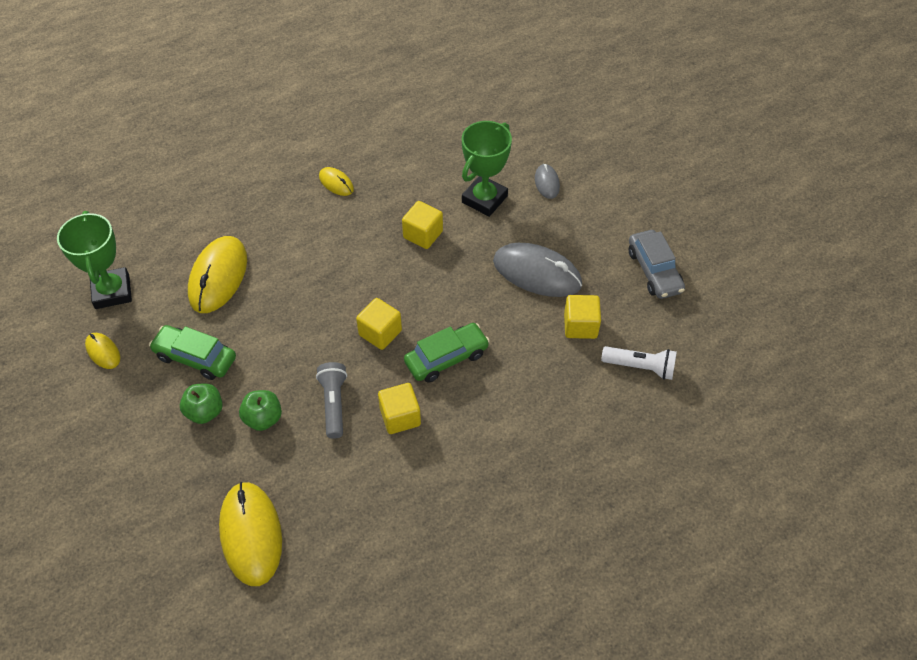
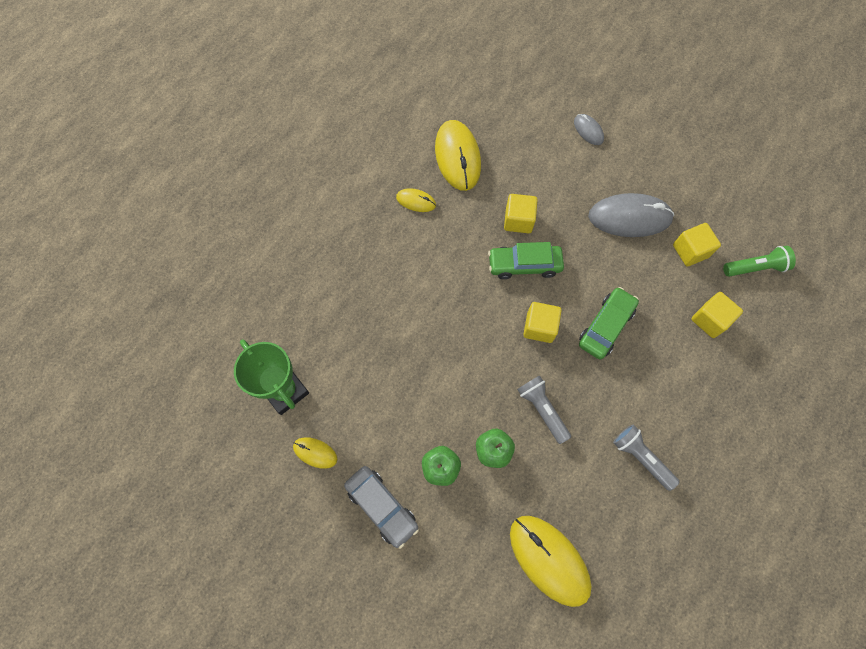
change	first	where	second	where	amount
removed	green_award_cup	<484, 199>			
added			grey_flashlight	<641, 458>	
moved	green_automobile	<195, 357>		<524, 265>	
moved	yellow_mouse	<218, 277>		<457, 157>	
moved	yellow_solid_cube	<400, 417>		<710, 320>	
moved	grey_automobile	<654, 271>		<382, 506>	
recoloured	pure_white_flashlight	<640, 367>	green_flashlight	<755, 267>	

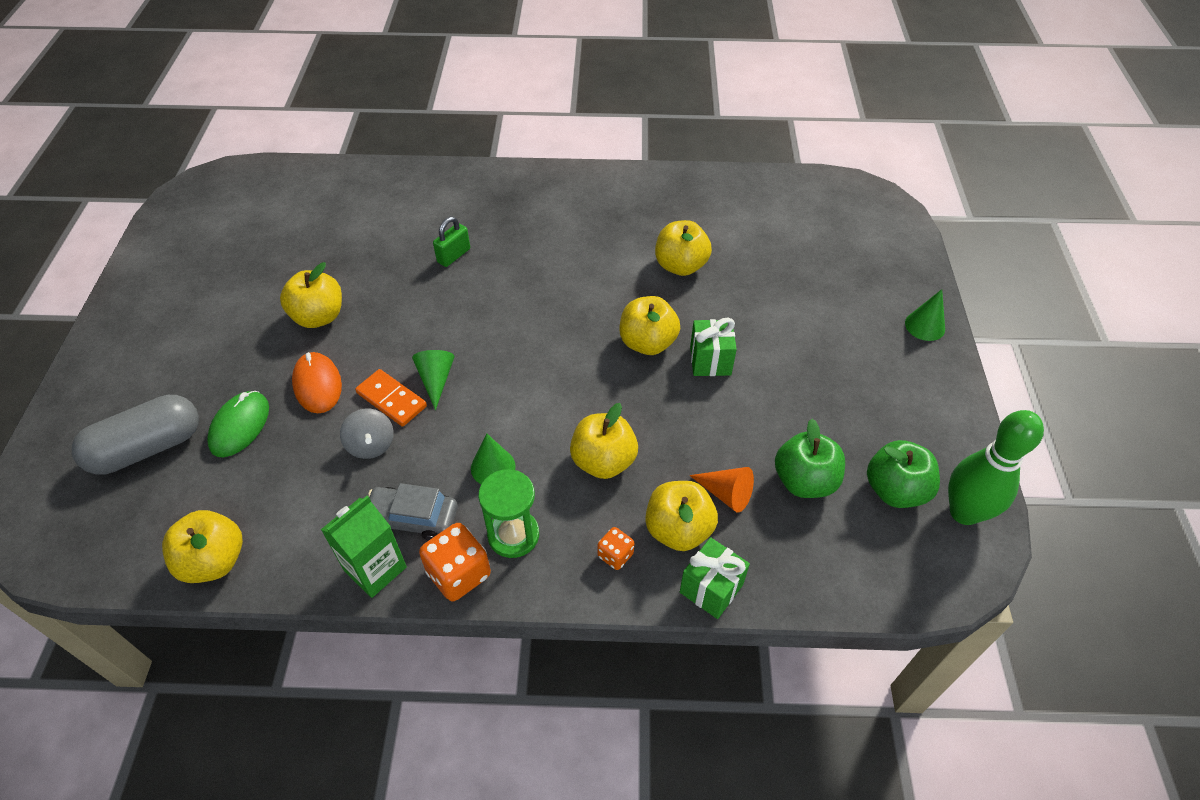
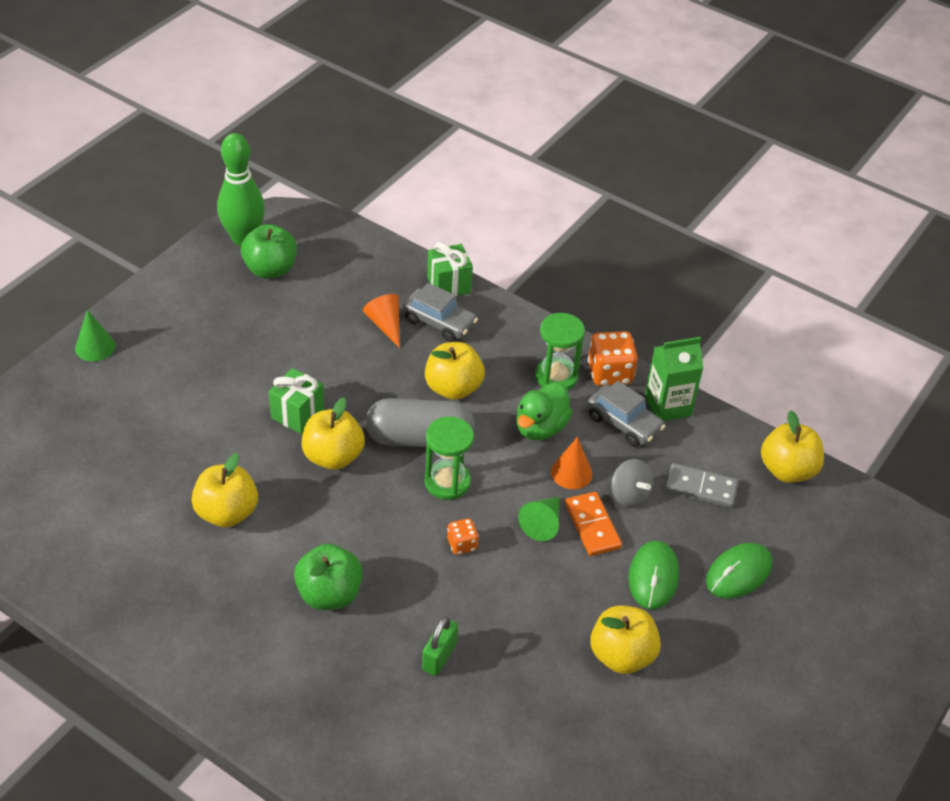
change	first	where	second	where	amount
added			green_sandglass	<447, 482>	
added			orange_cone	<571, 473>	
added			grey_domino_tile	<700, 488>	
moved	grey_capsule	<148, 448>		<419, 438>	
moved	orange_game_die	<615, 555>		<462, 544>	
moved	green_apple_fruit	<804, 481>		<329, 594>	
replaced	green_cone	<493, 467>	green_rubber_duck	<540, 427>	
replaced	yellow_apple_fruit	<678, 530>	grey_automobile	<439, 322>	
recoloured	orange_mouse	<317, 384>	green_mouse	<653, 577>	
turned	grey_spinning_top	<371, 445>		<629, 495>	135 degrees clockwise
turned	green_small_lock	<454, 255>		<439, 656>	45 degrees counterclockwise

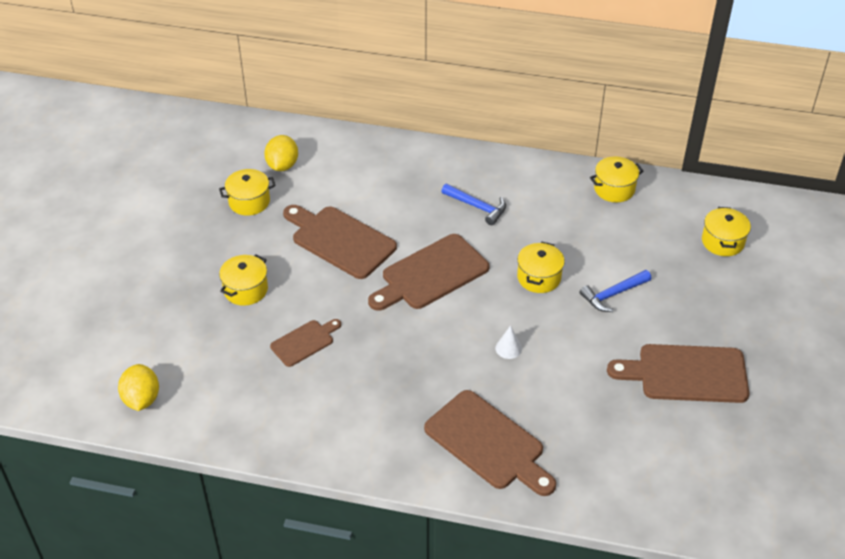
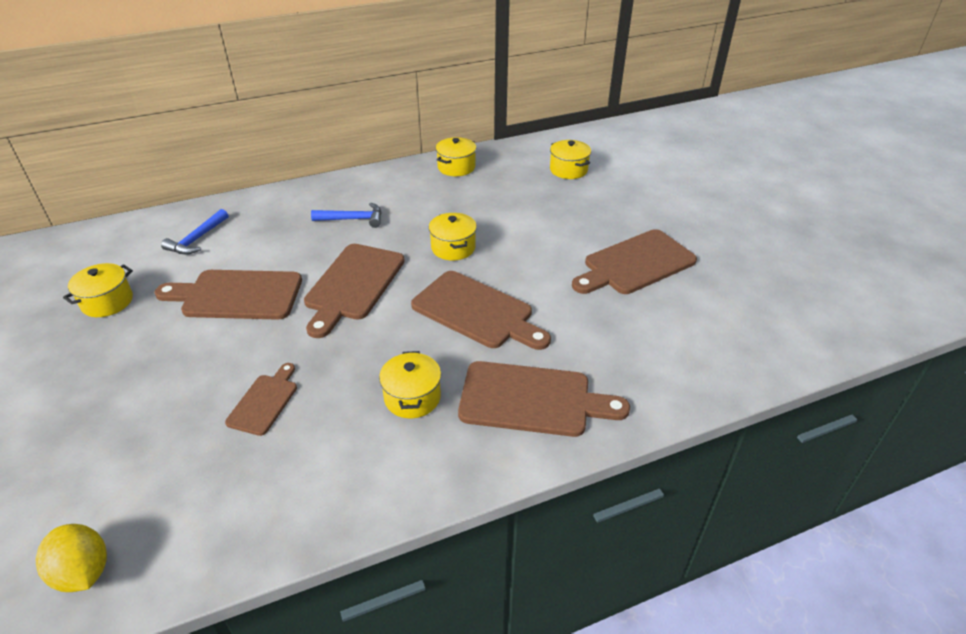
change	first	where	second	where	amount
removed	yellow_toy_lemon	<282, 165>			
moved	yellow_pot	<245, 290>		<412, 397>	
moved	cobalt_hammer	<613, 294>		<197, 239>	
replaced	pure_white_cone	<508, 348>	russet_chopping_board	<477, 311>	

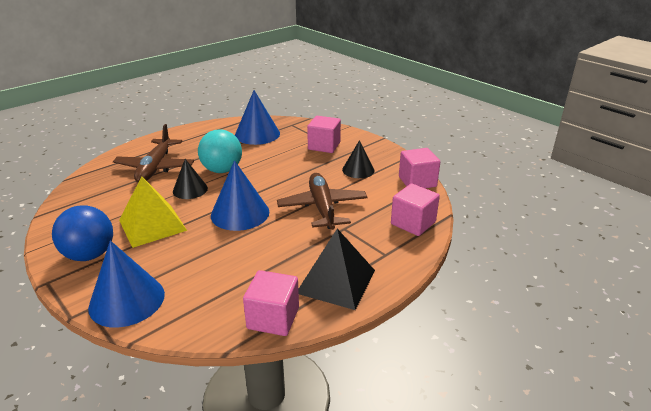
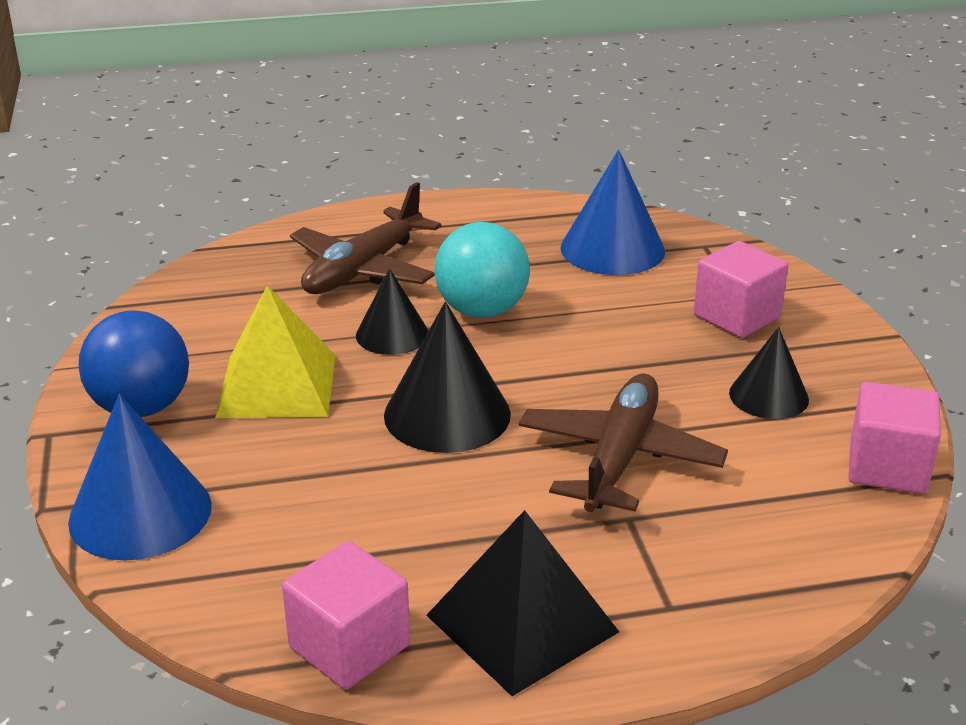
change	first	where	second	where	amount
removed	pink_solid_cube	<413, 223>			
recoloured	cobalt_cone	<240, 213>	black_cone	<447, 414>	

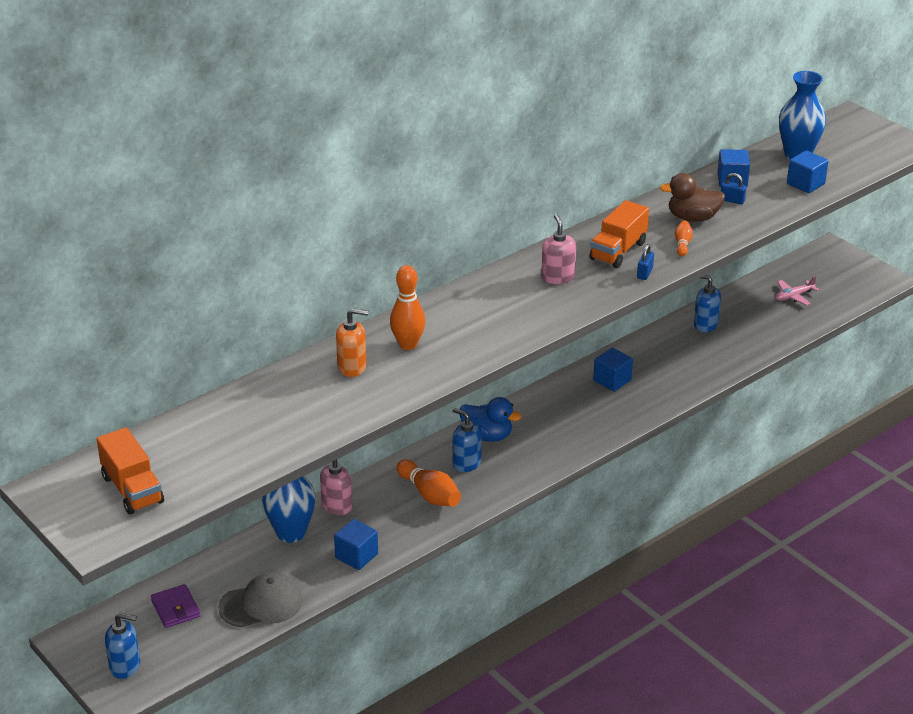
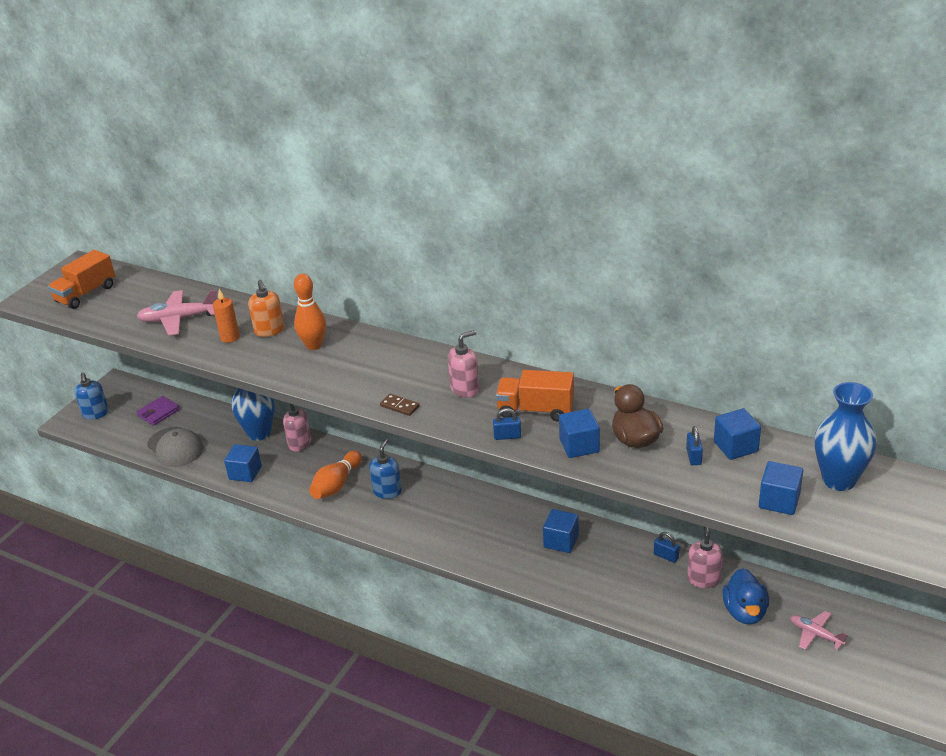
change	first	where	second	where	amount
added			pink_plane	<179, 319>	
added			orange_wax_candle	<230, 337>	
added			russet_domino_tile	<400, 406>	
added			cobalt_small_lock	<666, 556>	
moved	cobalt_rubber_duck	<487, 436>		<745, 612>	
replaced	orange_skittle	<682, 244>	cobalt_solid_cube	<579, 446>	
recoloured	cobalt_soap_dispenser	<705, 324>	pink_soap_dispenser	<703, 579>	

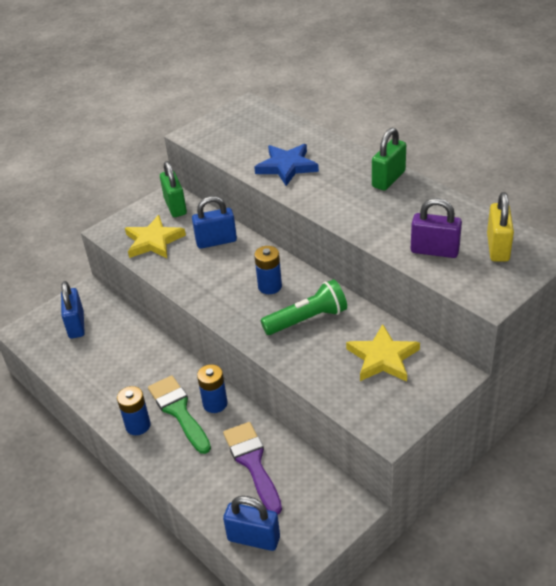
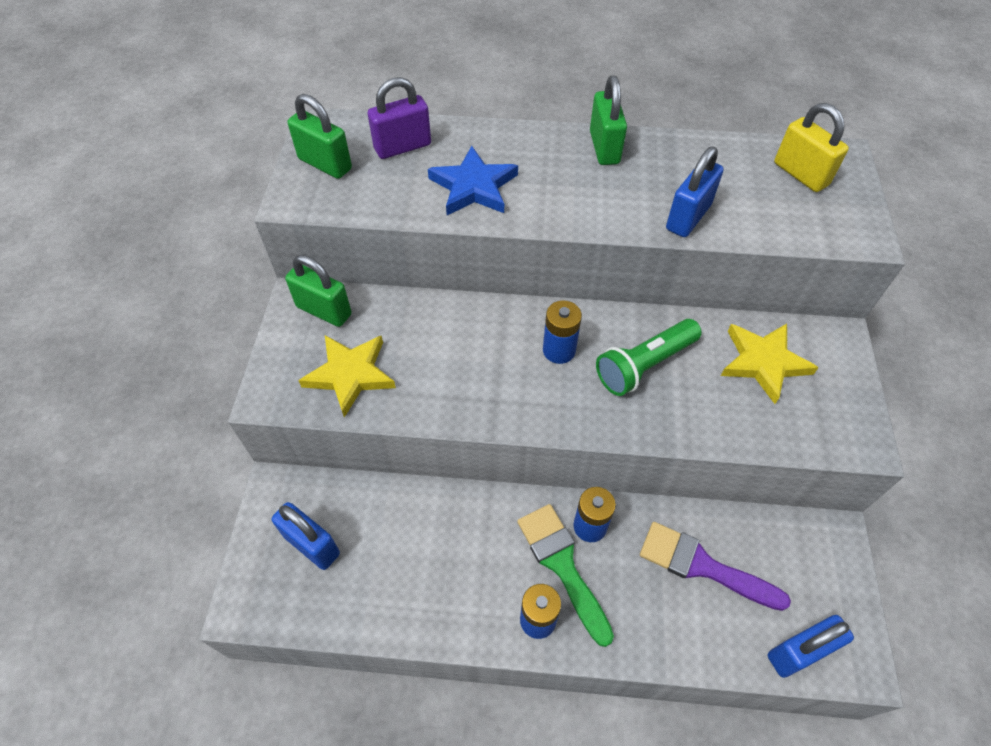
change	first	where	second	where	amount
added			green_small_lock	<325, 164>	
moved	cobalt_small_lock	<216, 241>		<688, 217>	
moved	violet_small_lock	<434, 251>		<402, 147>	
turned	green_brush	<179, 411>		<562, 565>	45 degrees clockwise
turned	green_flashlight	<307, 319>		<644, 365>	150 degrees counterclockwise

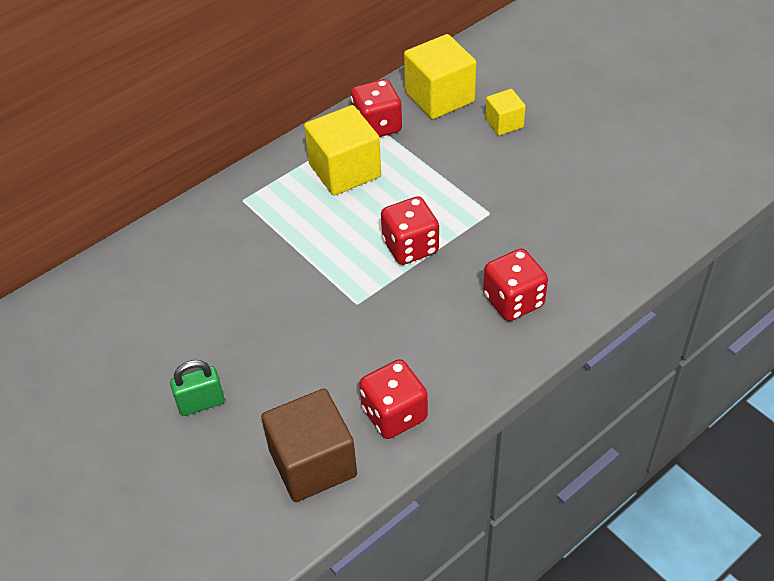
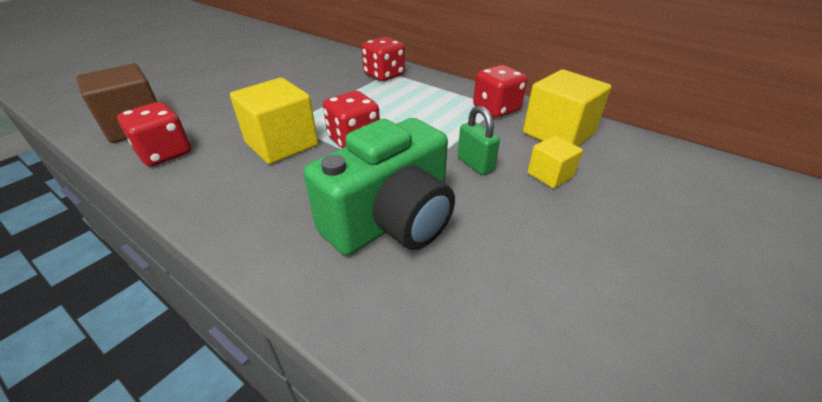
change	first	where	second	where	amount
added			green_camera	<391, 220>	
moved	green_small_lock	<201, 403>		<475, 164>	
moved	yellow_solid_cube	<345, 170>		<281, 144>	
moved	crimson_game_die	<513, 301>		<384, 75>	

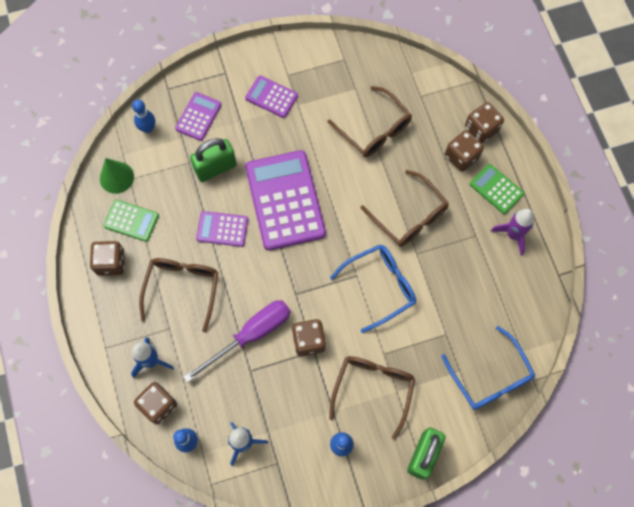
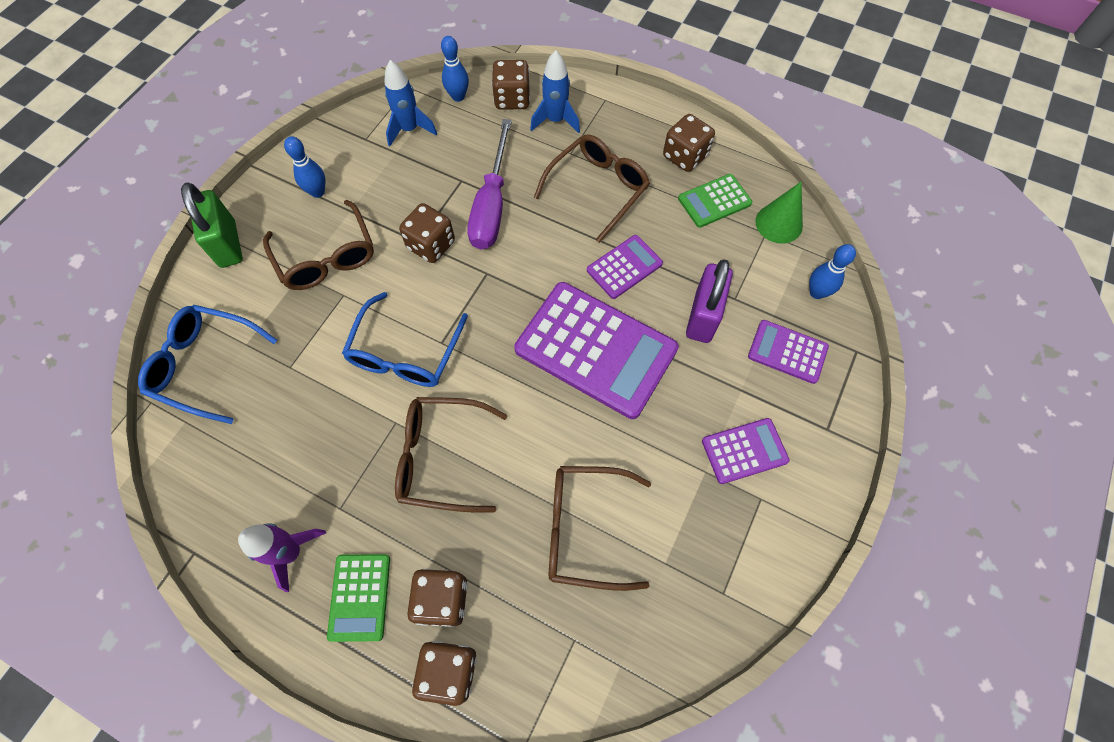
change	first	where	second	where	amount
recoloured	green_small_lock	<215, 168>	violet_small_lock	<702, 316>	
turned	russet_eyeglasses	<182, 289>		<597, 189>	105 degrees counterclockwise
turned	violet_pocket_calculator	<198, 117>		<787, 352>	135 degrees clockwise
turned	green_pocket_calculator	<496, 189>		<359, 597>	90 degrees clockwise

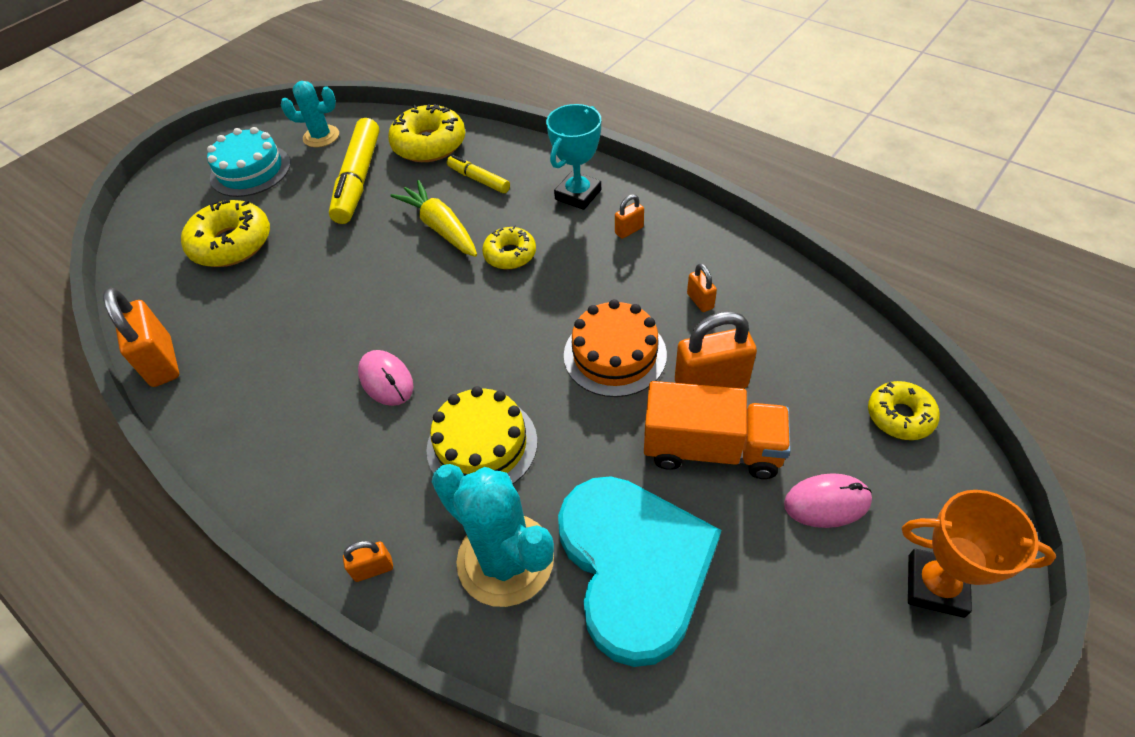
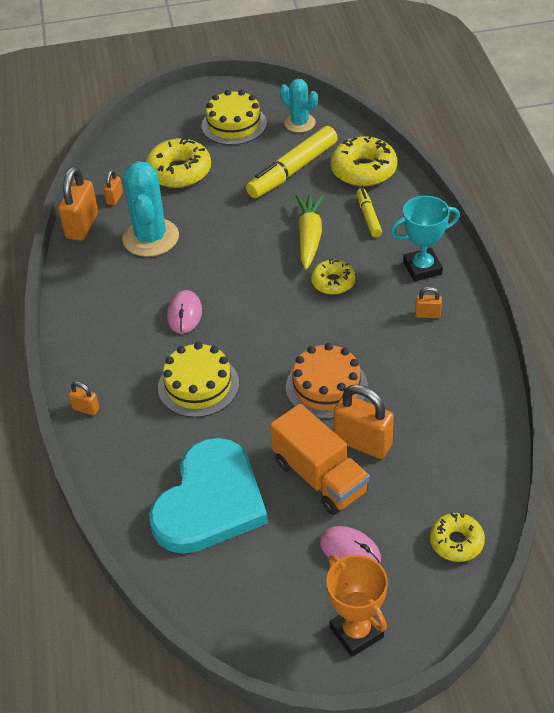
change	first	where	second	where	amount
moved	aqua_prickly_plant	<505, 559>		<151, 238>	
moved	orange_small_lock	<700, 301>		<114, 198>	
recoloured	aqua_layer_cake	<250, 170>	yellow_layer_cake	<234, 124>	

